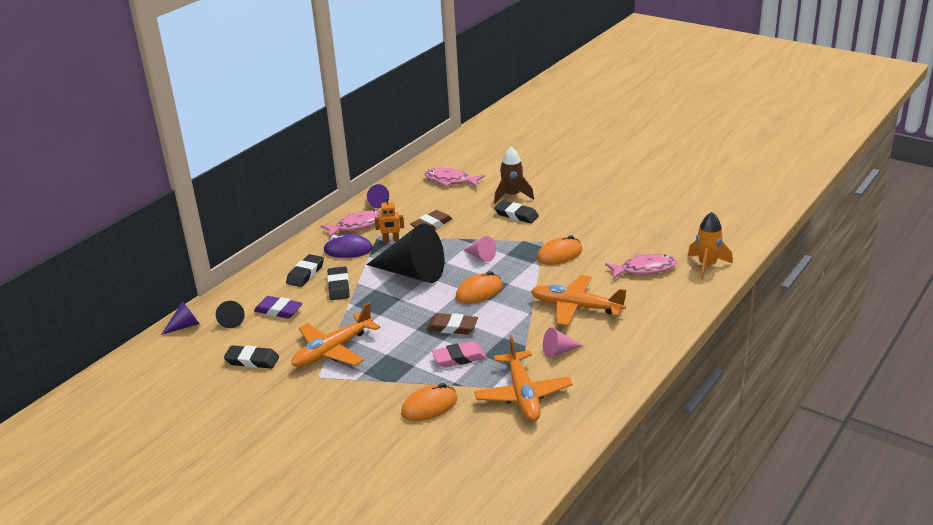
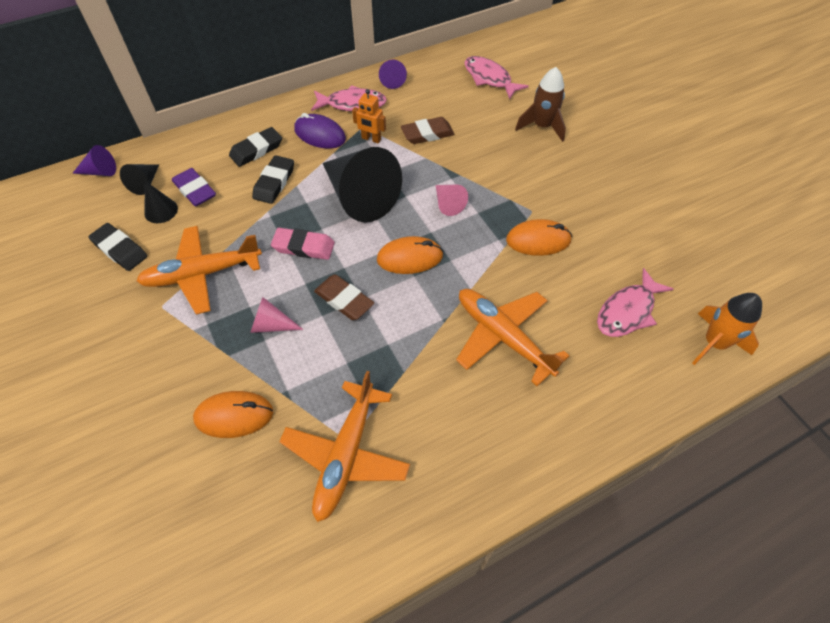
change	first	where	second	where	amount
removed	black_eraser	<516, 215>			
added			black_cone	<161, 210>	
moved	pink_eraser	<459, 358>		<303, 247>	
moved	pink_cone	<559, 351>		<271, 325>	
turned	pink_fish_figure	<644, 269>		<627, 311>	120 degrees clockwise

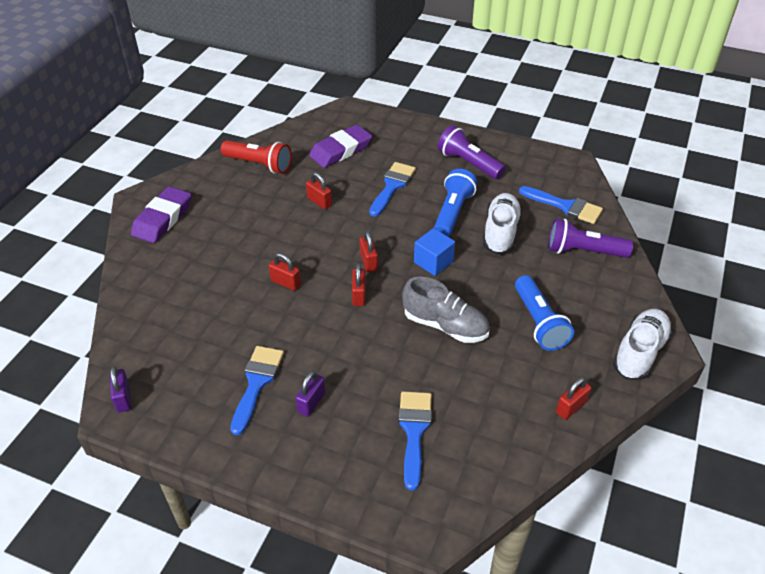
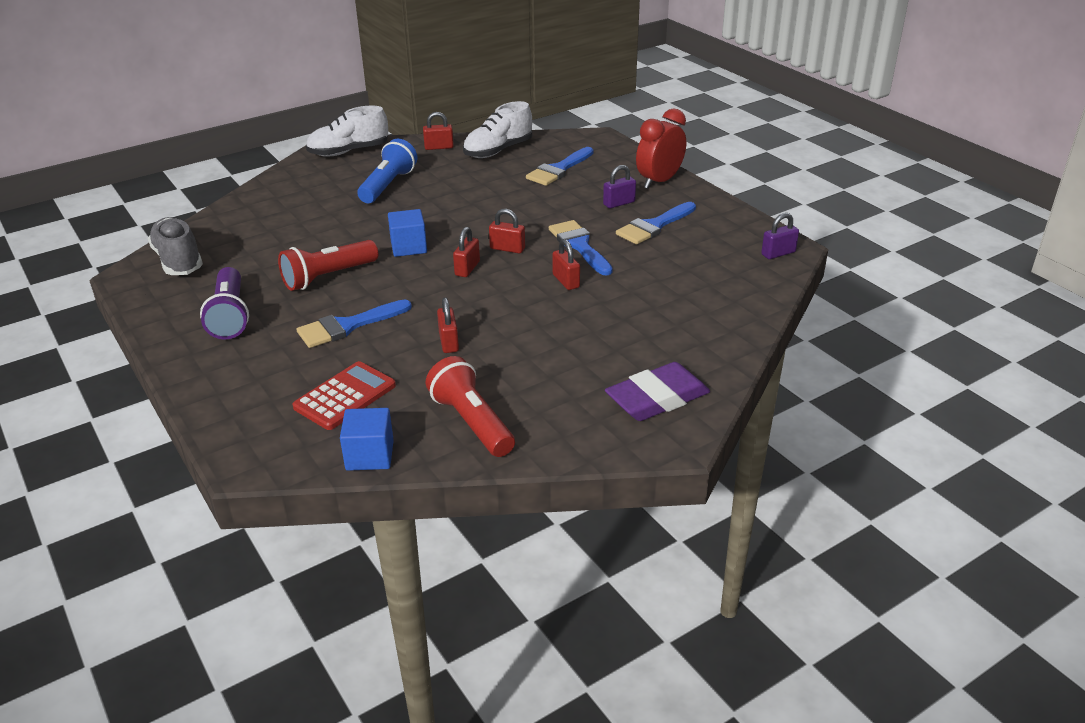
change	first	where	second	where	amount
removed	violet_flashlight	<583, 251>			
added			cobalt_solid_cube	<370, 455>	
added			crimson_alarm_clock	<659, 181>	
moved	grey_shoe	<445, 325>		<178, 261>	
moved	pure_white_shoe	<500, 233>		<498, 151>	
moved	cobalt_brush	<565, 206>		<579, 245>	
replaced	violet_eraser	<341, 150>	crimson_pocket_calculator	<345, 396>	
recoloured	cobalt_flashlight	<452, 213>	crimson_flashlight	<328, 277>	
turned	violet_small_lock	<123, 398>		<778, 253>	45 degrees clockwise
turned	crimson_small_lock	<359, 295>		<507, 248>	75 degrees clockwise

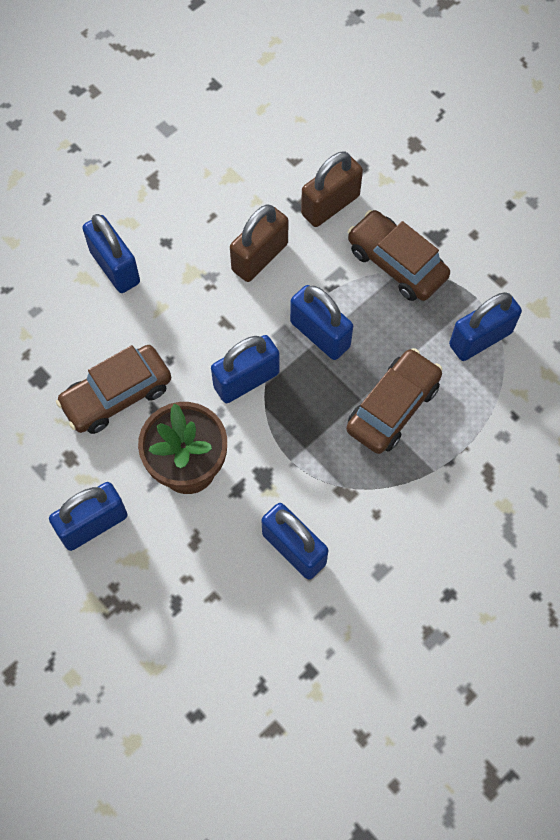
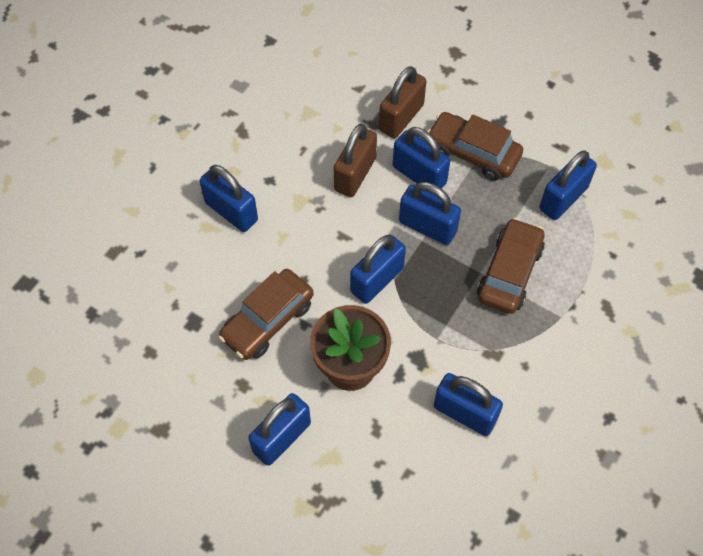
change	first	where	second	where	amount
added			cobalt_small_lock	<419, 175>	

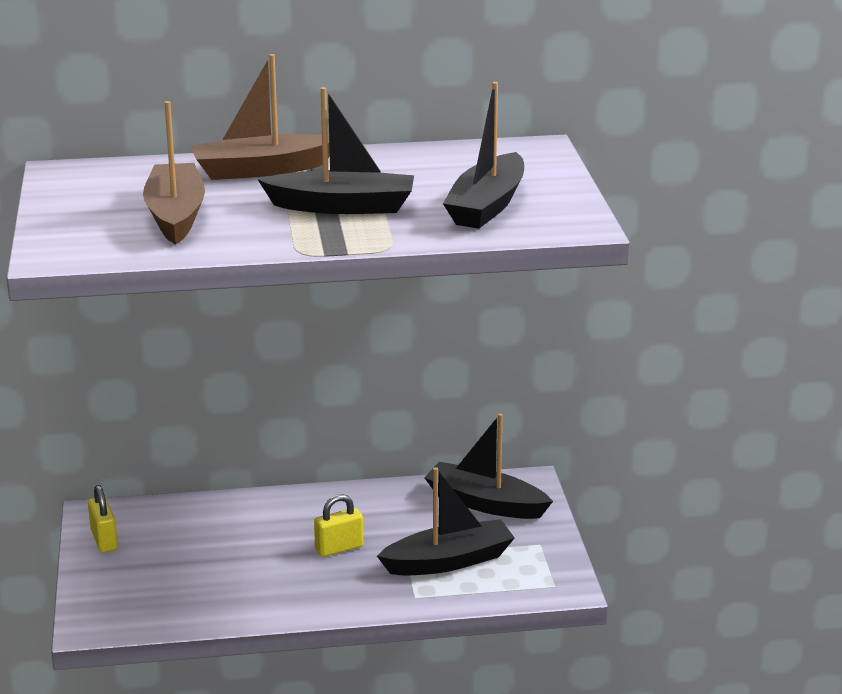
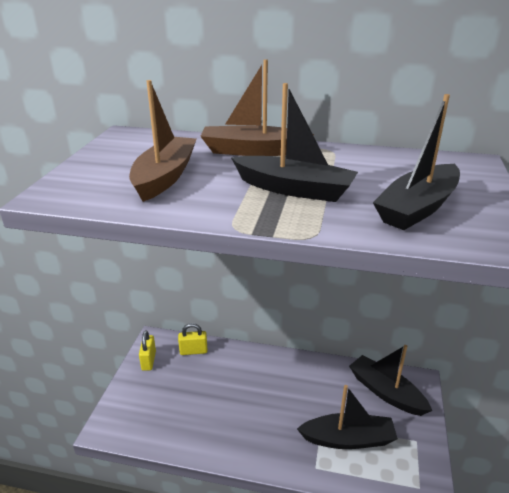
change	first	where	second	where	amount
moved	yellow_small_lock	<339, 548>		<193, 351>	

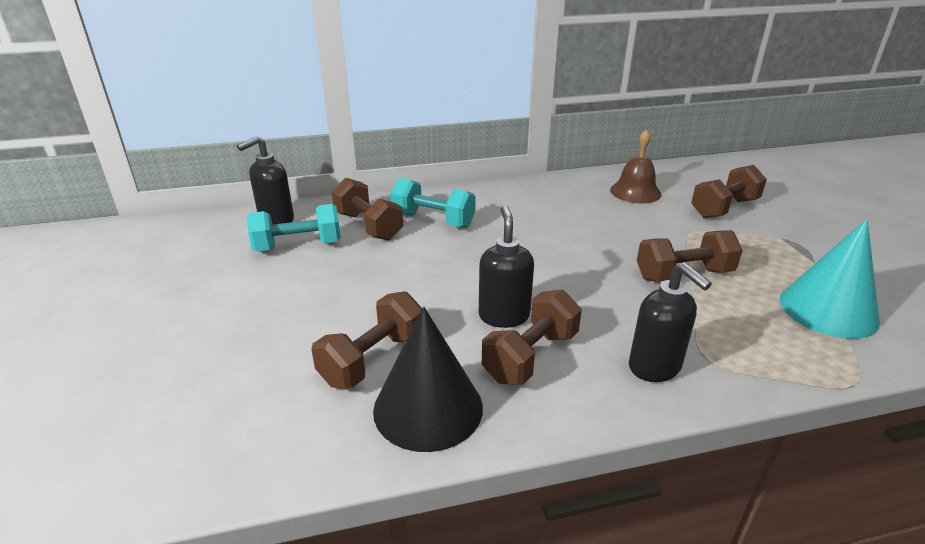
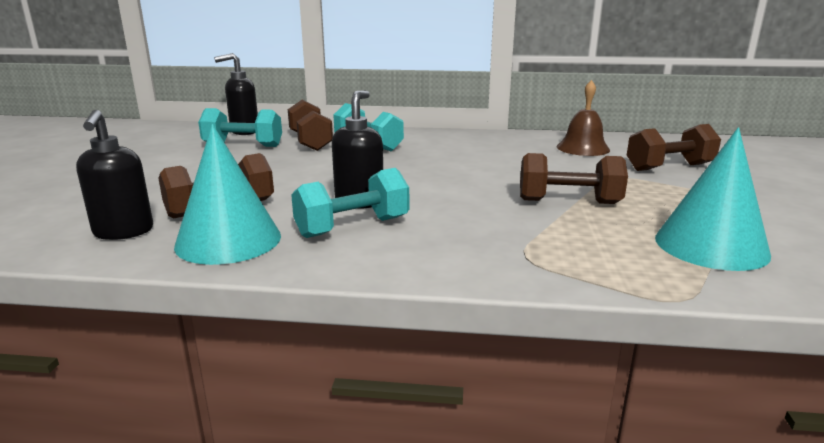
change	first	where	second	where	amount
moved	black_soap_dispenser	<655, 367>		<123, 232>	
recoloured	black_cone	<428, 408>	aqua_cone	<228, 240>	
recoloured	russet_dumbbell	<530, 356>	aqua_dumbbell	<352, 227>	

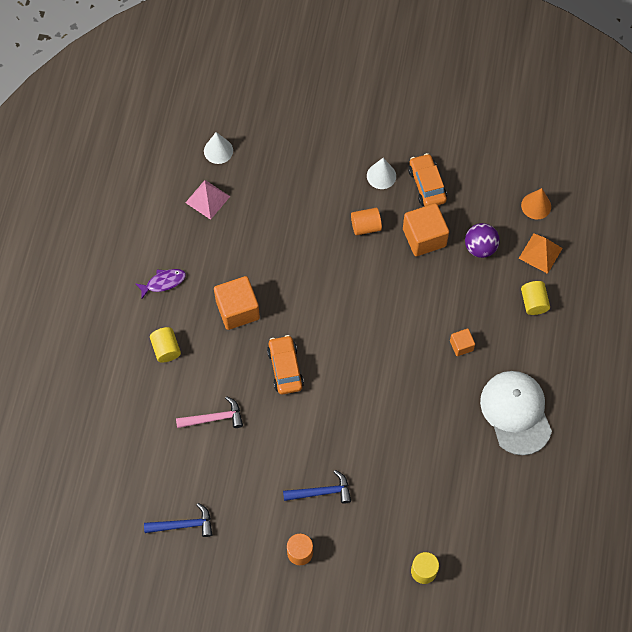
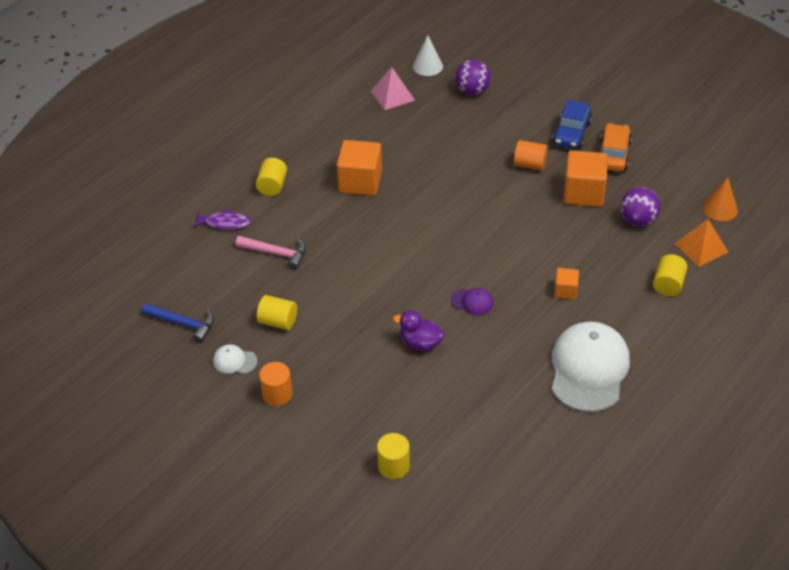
change	first	where	second	where	amount
removed	orange_automobile	<285, 368>			
removed	cobalt_hammer	<321, 492>			
added			pure_white_baseball_cap	<234, 361>	
added			yellow_cylinder	<278, 322>	
added			violet_rubber_duck	<420, 343>	
added			violet_baseball_cap	<472, 302>	
added			violet_ball	<472, 91>	
moved	violet_fish_figure	<163, 282>		<225, 223>	
replaced	pure_white_cone	<381, 176>	cobalt_automobile	<571, 133>	

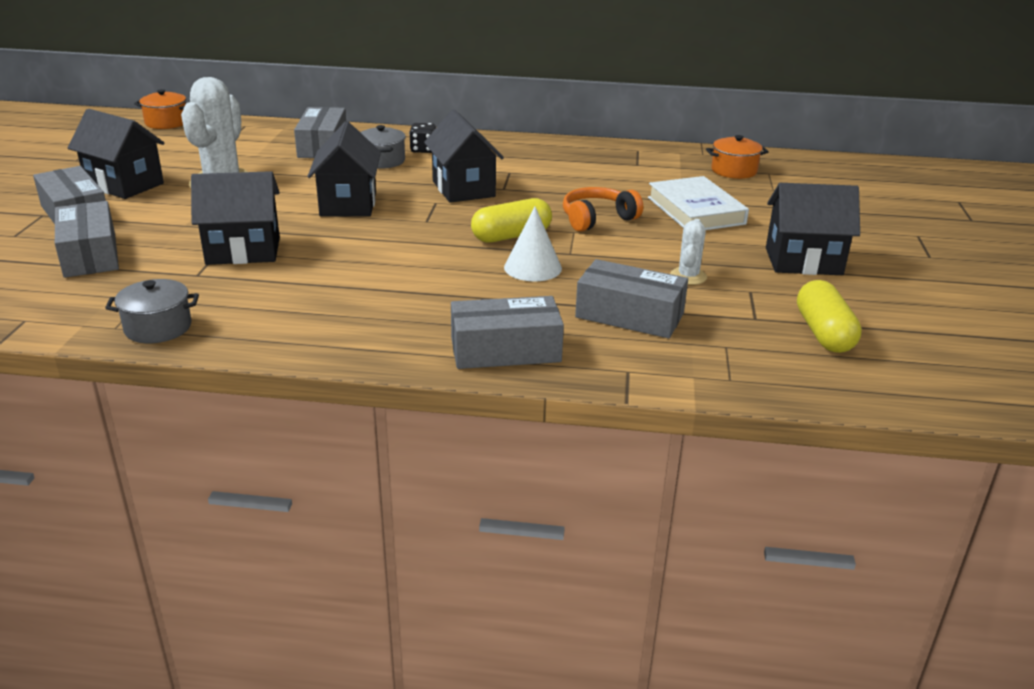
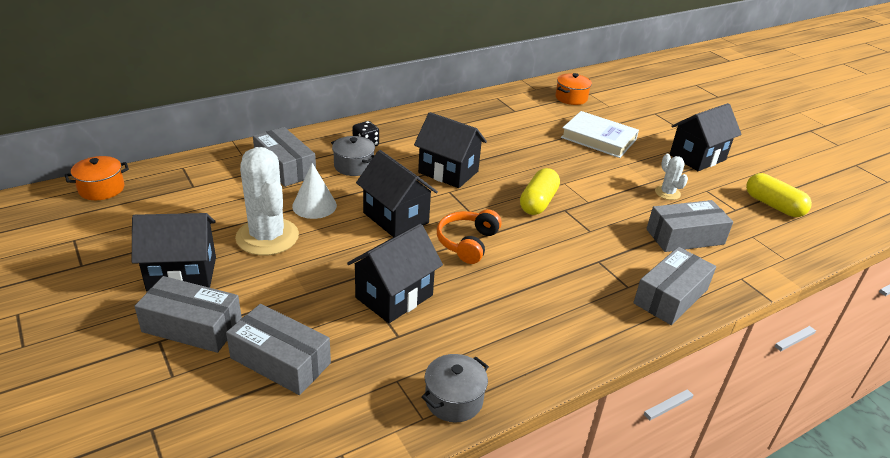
change	first	where	second	where	amount
moved	pure_white_cone	<532, 267>		<314, 205>	
moved	orange_headset	<597, 219>		<467, 243>	

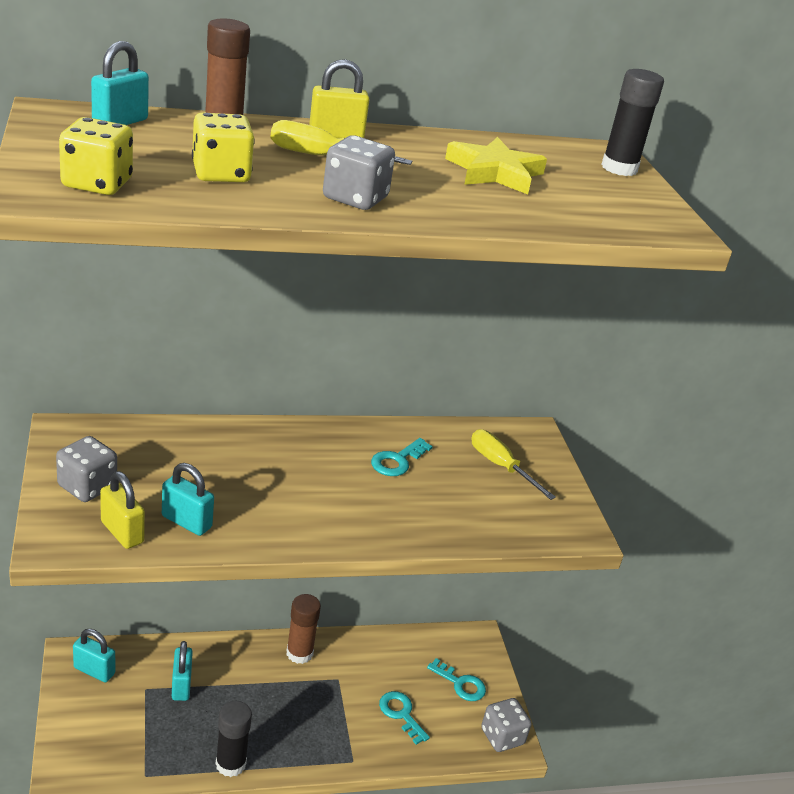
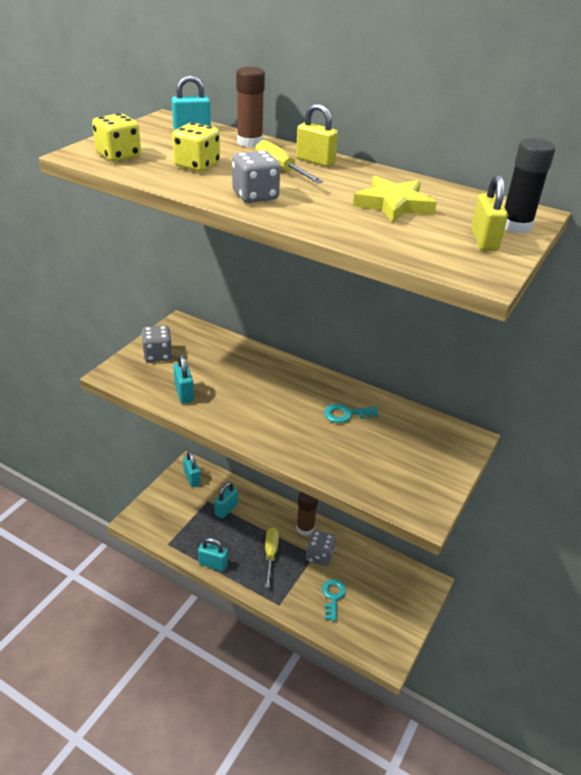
change	first	where	second	where	amount
removed	aqua_door_key	<460, 684>			
moved	yellow_small_lock	<122, 532>		<484, 241>	
moved	yellow_screwdriver	<501, 466>		<270, 554>	
moved	grey_game_die	<502, 736>		<319, 556>	
replaced	black_stick_of_glue	<230, 764>	aqua_small_lock	<213, 564>	

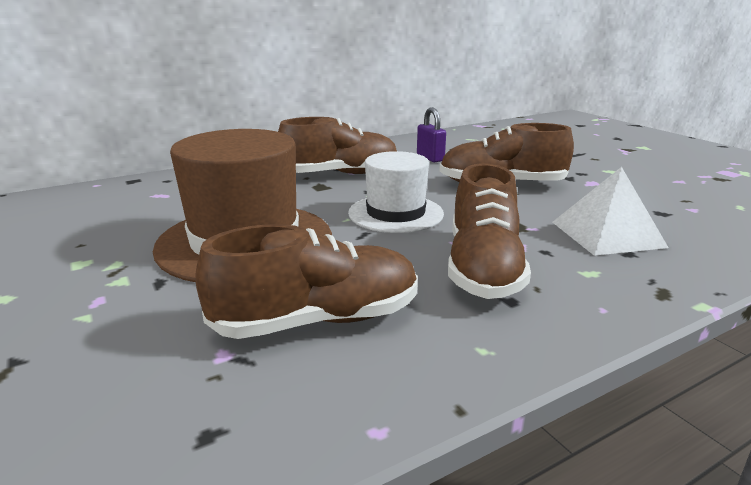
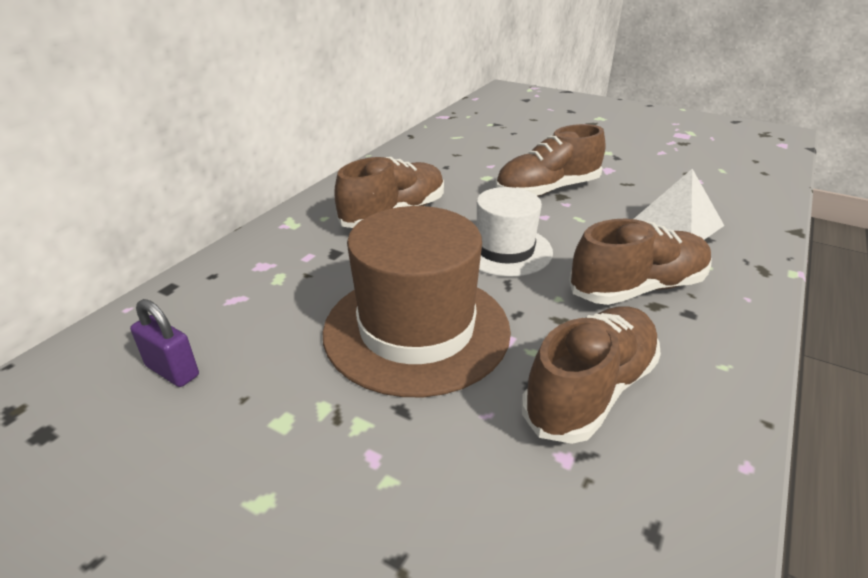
change	first	where	second	where	amount
moved	violet_small_lock	<430, 158>		<172, 371>	
turned	russet_shoe	<483, 268>		<637, 288>	90 degrees counterclockwise

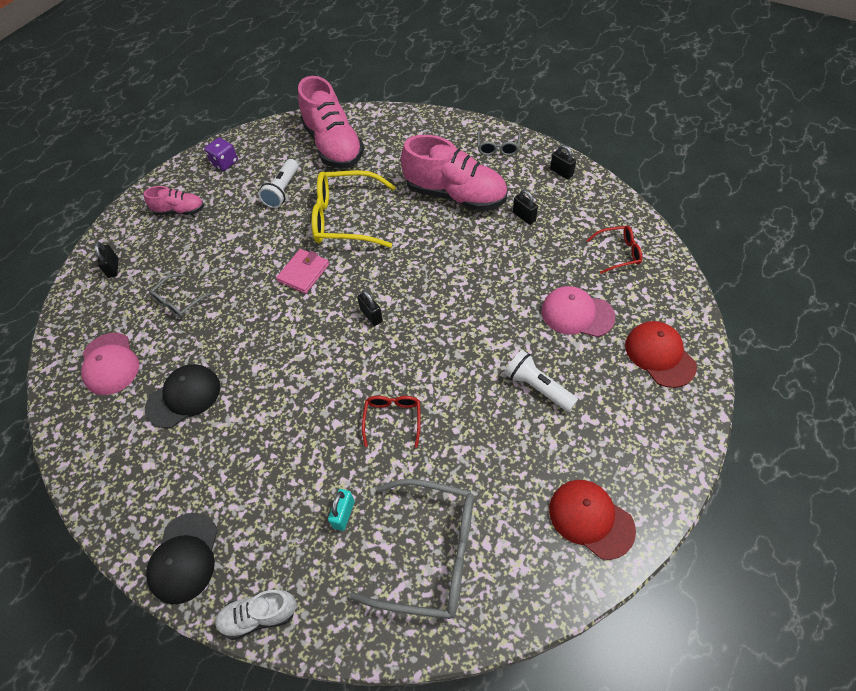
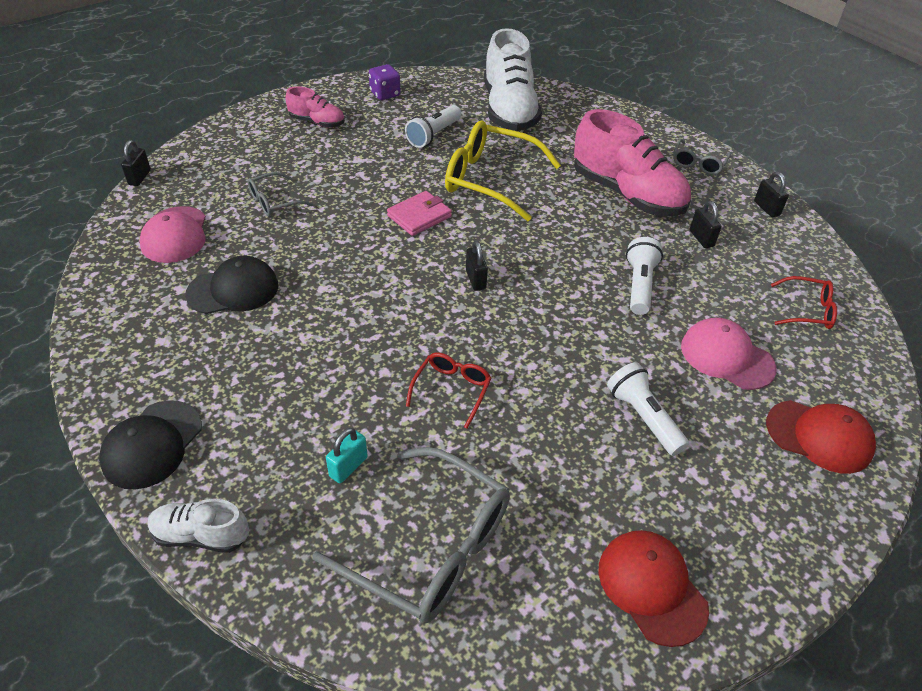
change	first	where	second	where	amount
added			pure_white_flashlight	<639, 285>	
moved	black_small_lock	<113, 268>		<140, 177>	
recoloured	pink_shoe	<333, 145>	pure_white_shoe	<509, 110>	
turned	crimson_baseball_cap	<659, 355>		<819, 436>	120 degrees clockwise

